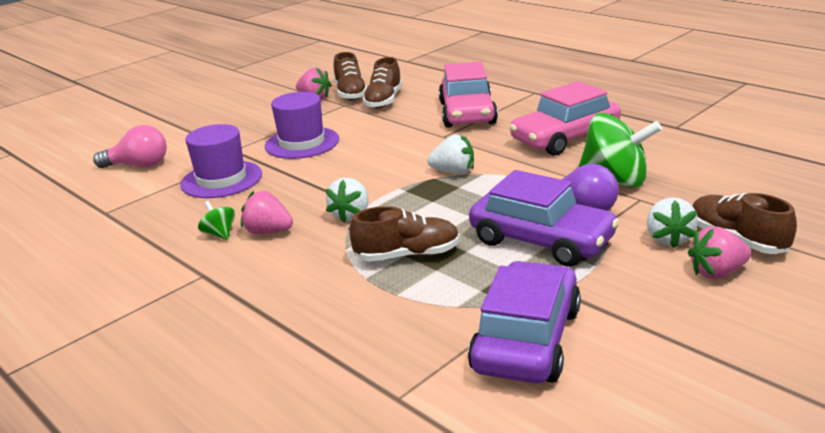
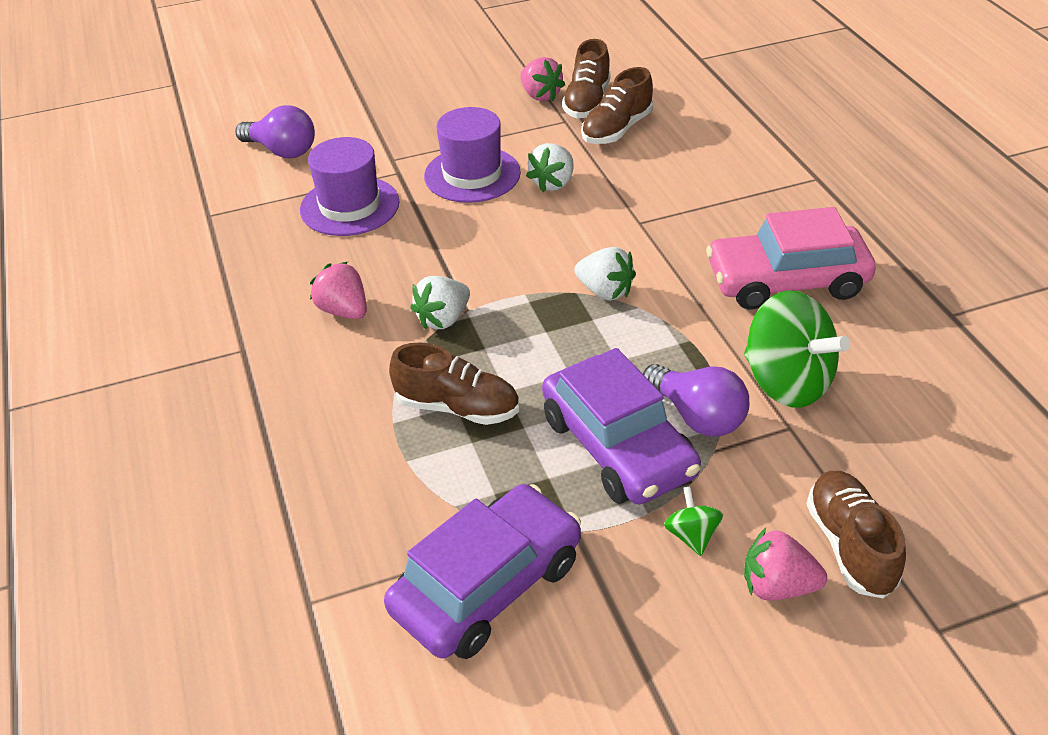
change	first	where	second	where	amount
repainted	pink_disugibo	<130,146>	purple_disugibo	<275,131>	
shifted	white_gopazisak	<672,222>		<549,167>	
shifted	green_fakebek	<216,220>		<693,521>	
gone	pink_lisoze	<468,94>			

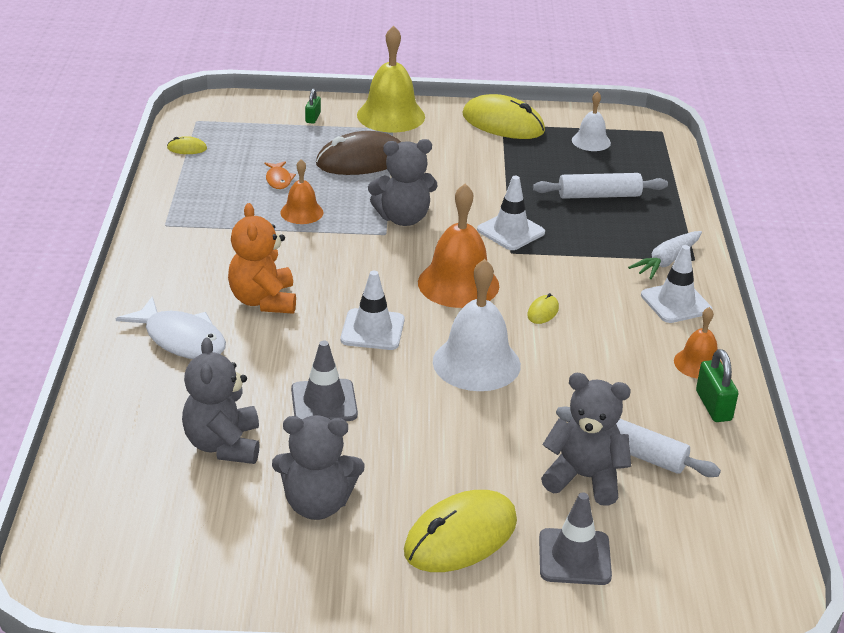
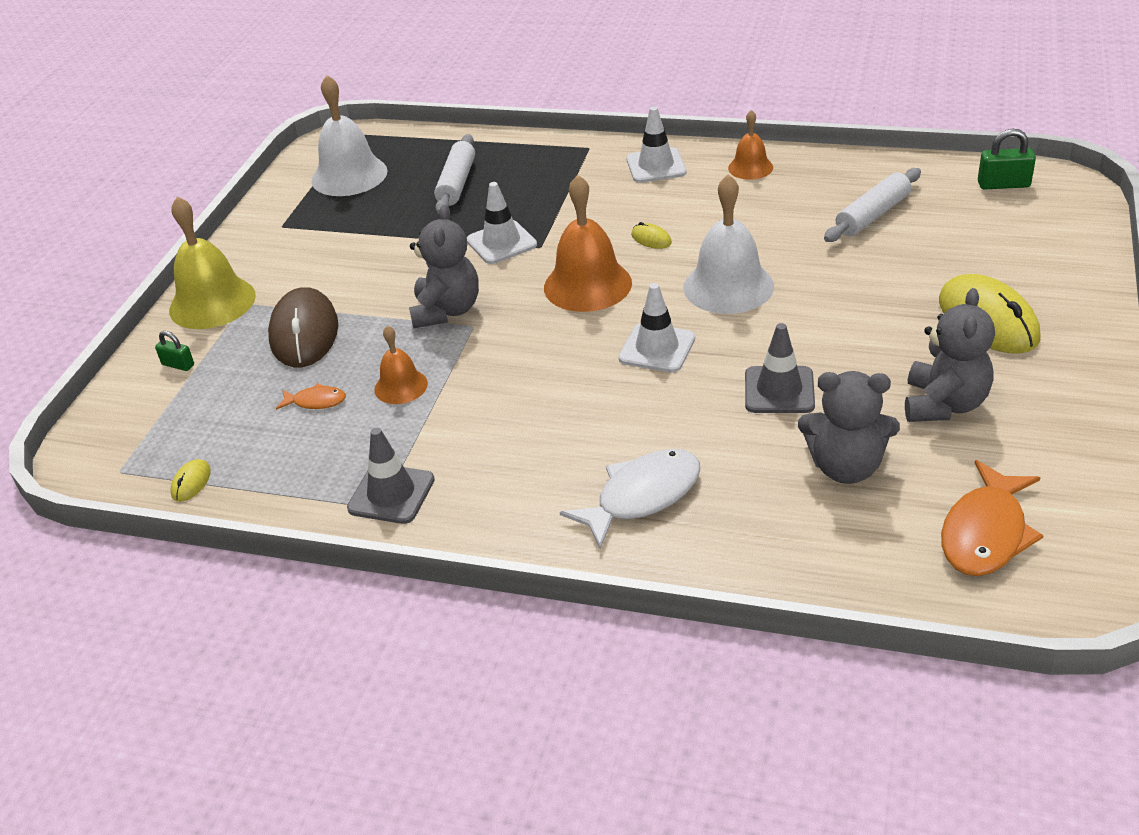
change	first	where	second	where	amount
scaled	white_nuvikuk	<591,121>		<350,135>	x1.78
shifted	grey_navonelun	<575,538>		<391,476>	
new			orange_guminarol	<992,518>	
shifted	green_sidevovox	<717,385>		<1007,159>	
gone	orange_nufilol	<262,258>			
gone	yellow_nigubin	<503,116>			
gone	grey_nufilol	<586,439>			
gone	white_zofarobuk	<665,255>			

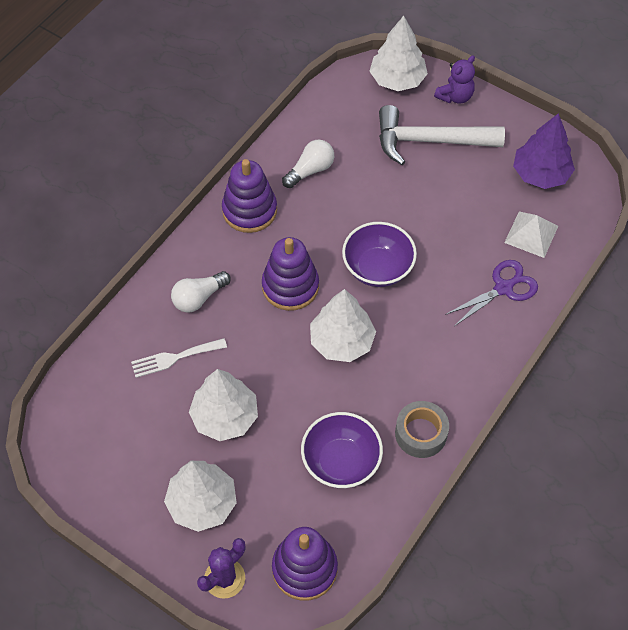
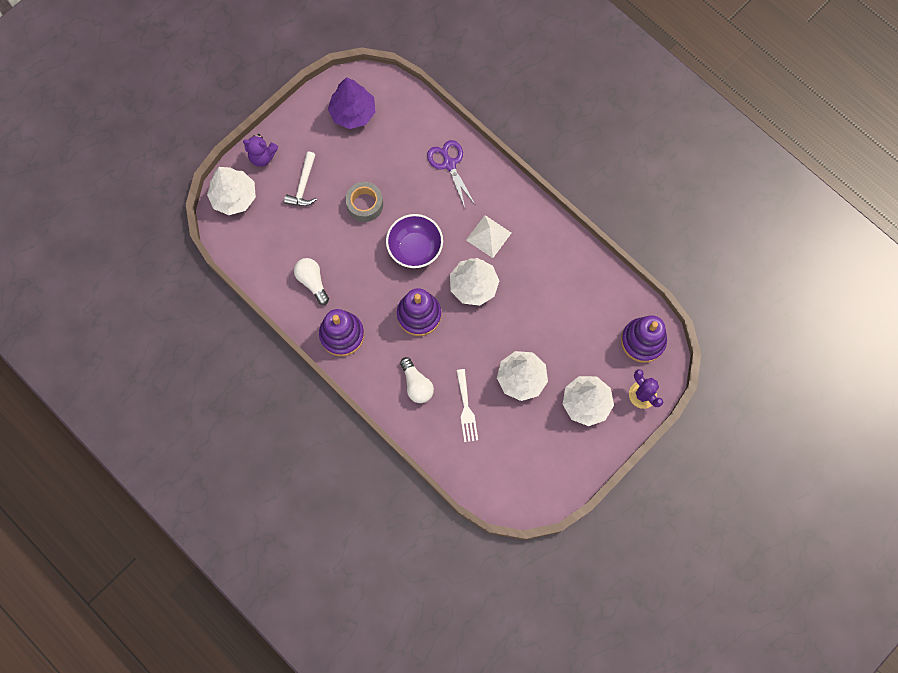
change	first	where	second	where	amount
rotated	purple_nufilol	<454,79>		<260,150>	135 degrees clockwise
scaled	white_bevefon	<442,135>		<300,178>	x0.57
shifted	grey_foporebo	<422,429>		<364,202>	
shifted	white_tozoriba	<531,234>		<488,236>	
gone	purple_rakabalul	<342,450>			

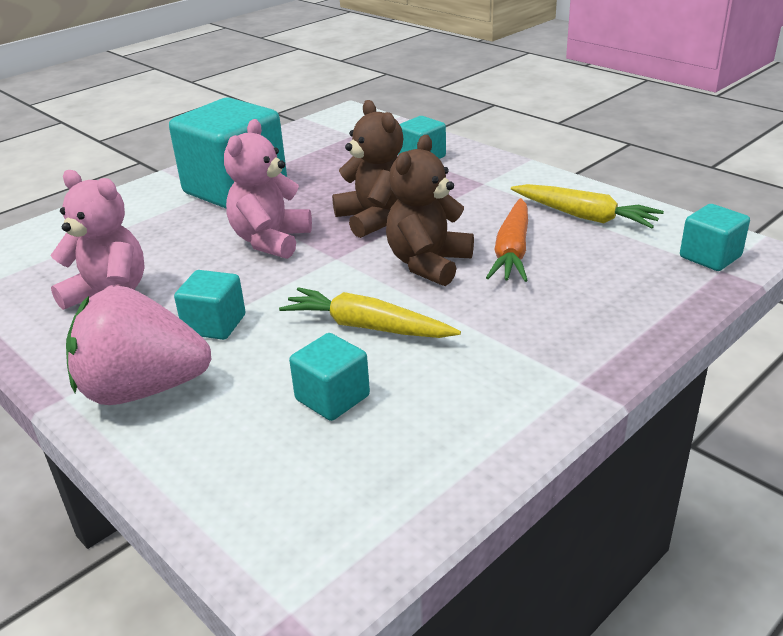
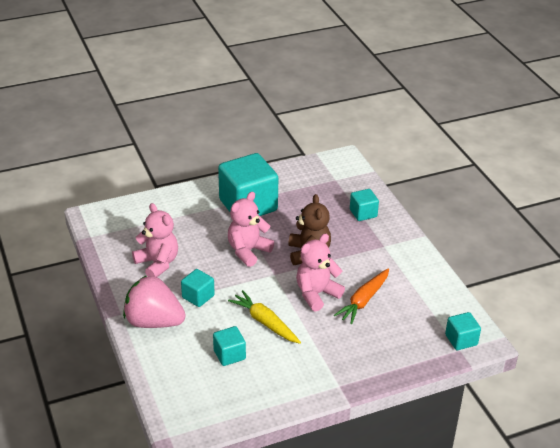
change	first	where	second	where	amount
repainted	brown_nufilol	<430,210>	pink_nufilol	<320,273>	
gone	yellow_zofarobuk	<587,206>			

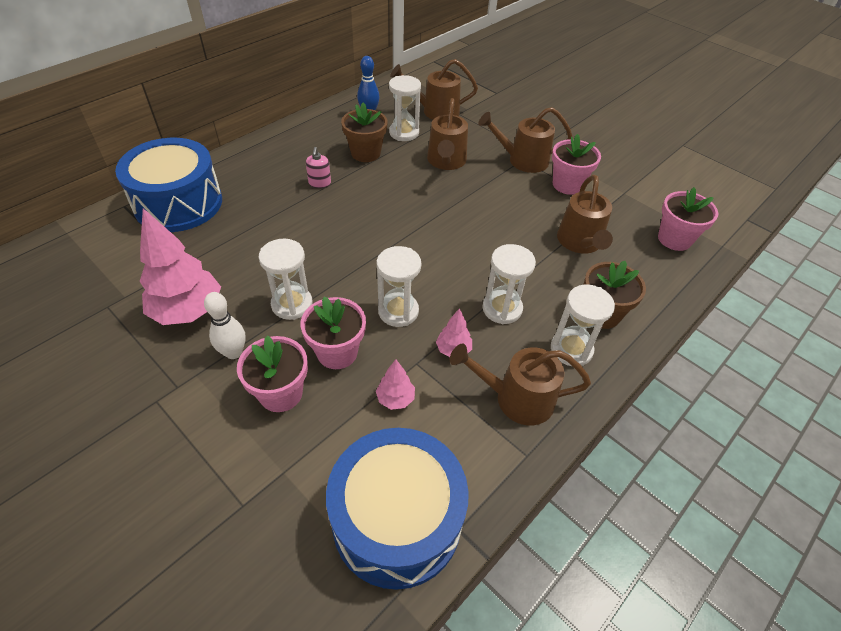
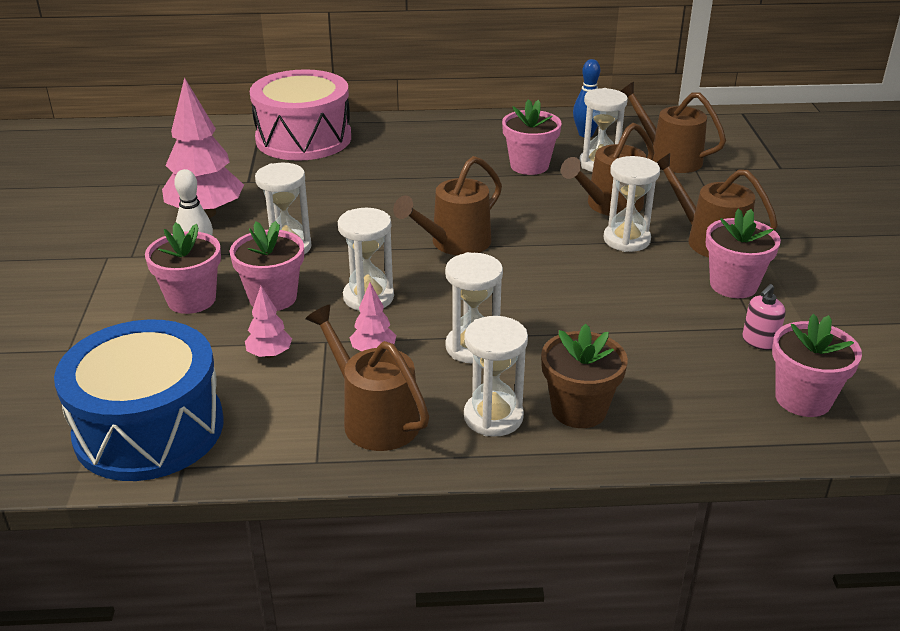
change	first	where	second	where	amount
repainted	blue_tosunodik	<168,185>	pink_tosunodik	<300,115>	
shifted	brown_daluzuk	<585,214>		<447,205>	
repainted	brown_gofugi	<364,132>	pink_gofugi	<532,137>	
new			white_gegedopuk	<632,204>	
shifted	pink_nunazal	<318,167>		<764,317>	

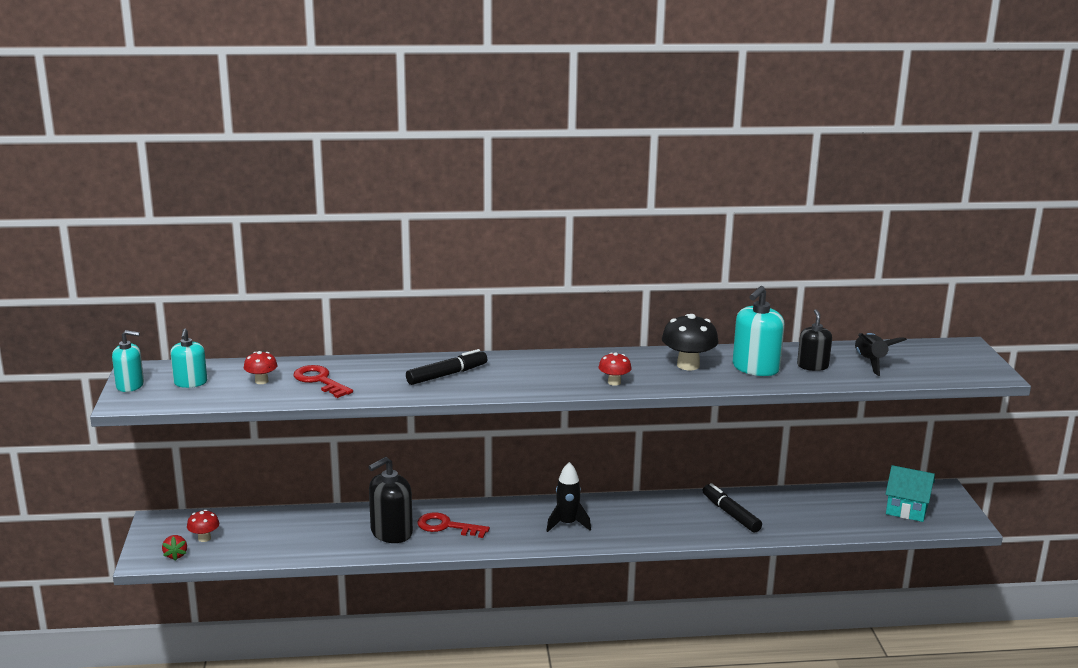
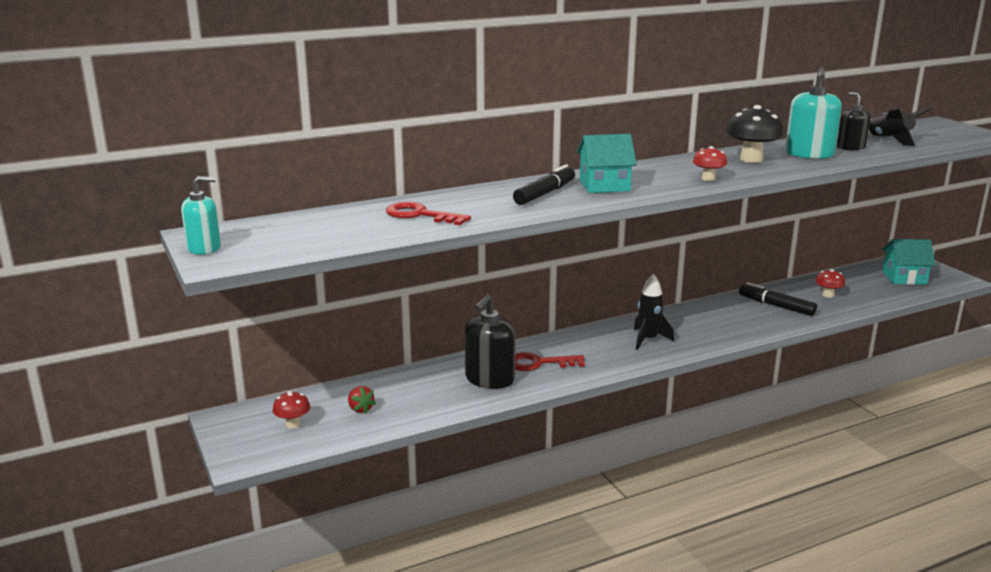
change	first	where	second	where	amount
shifted	red_gopazisak	<174,548>		<362,400>	
new			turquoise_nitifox	<607,163>	
shifted	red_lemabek	<261,367>		<830,283>	
gone	turquoise_nunazal	<188,358>			

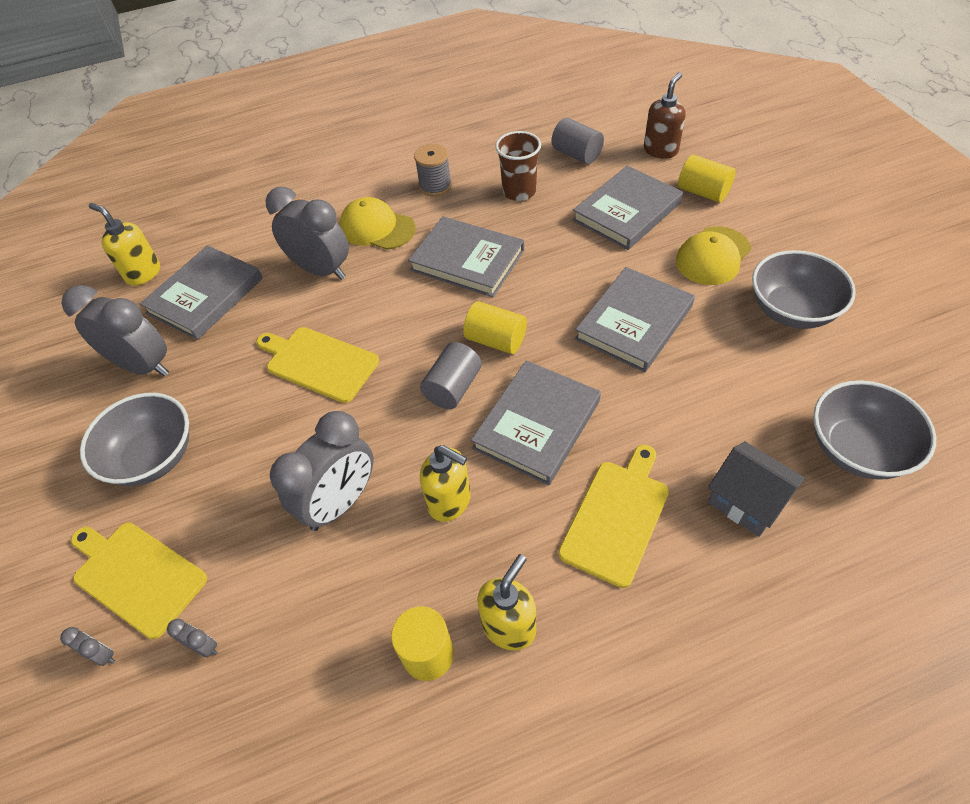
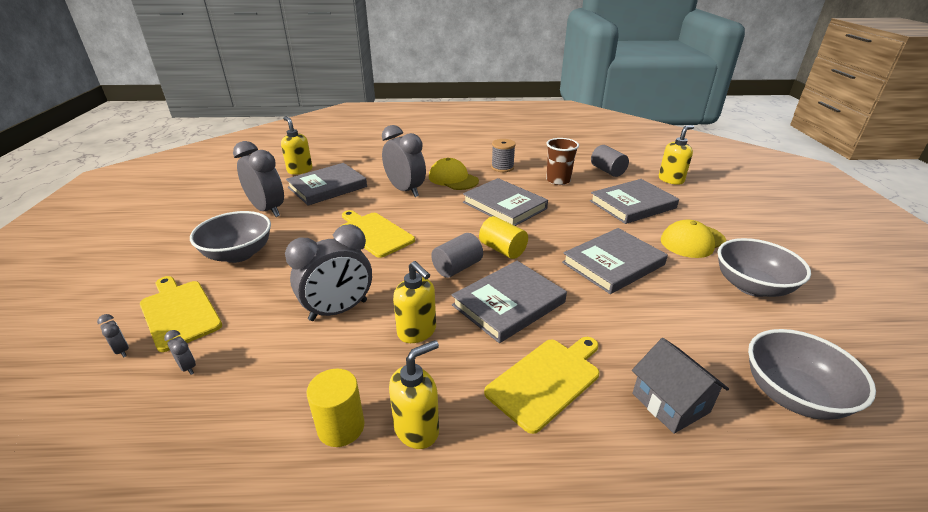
change	first	where	second	where	amount
repainted	brown_nunazal	<665,115>	yellow_nunazal	<676,155>	
gone	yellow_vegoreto	<707,179>			

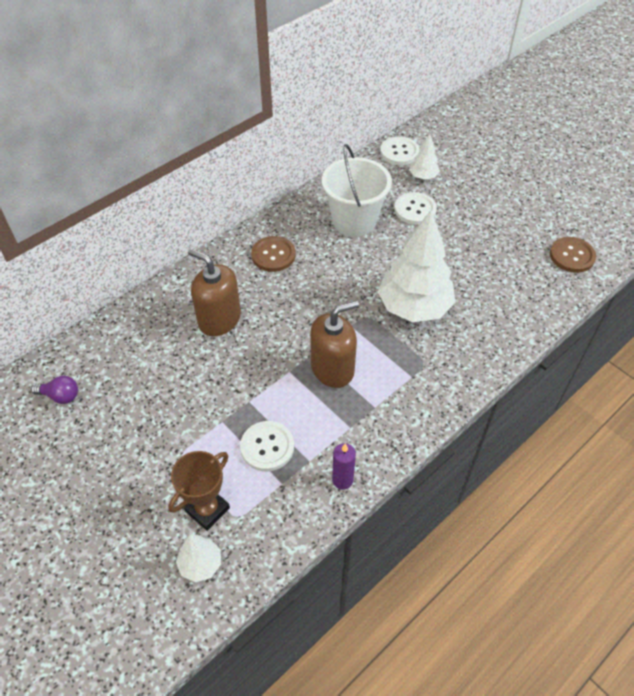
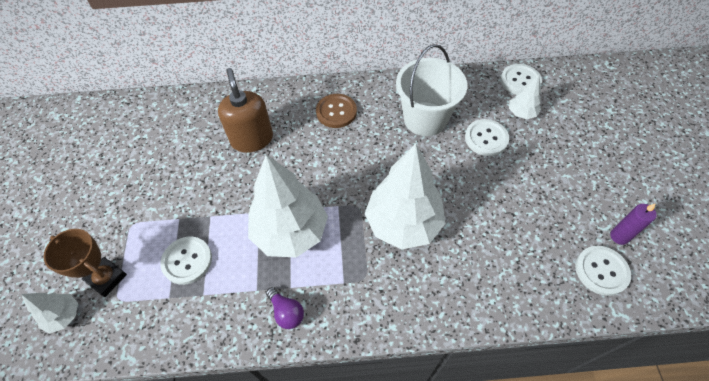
change	first	where	second	where	amount
rotated	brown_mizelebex	<199,491>		<85,263>	45 degrees clockwise
swapped	brown_nunazal	<334,344>	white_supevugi	<288,206>	
shifted	purple_disugibo	<54,390>		<285,308>	
repainted	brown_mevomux	<573,255>	white_mevomux	<603,271>	
shifted	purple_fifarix	<344,466>		<633,224>	

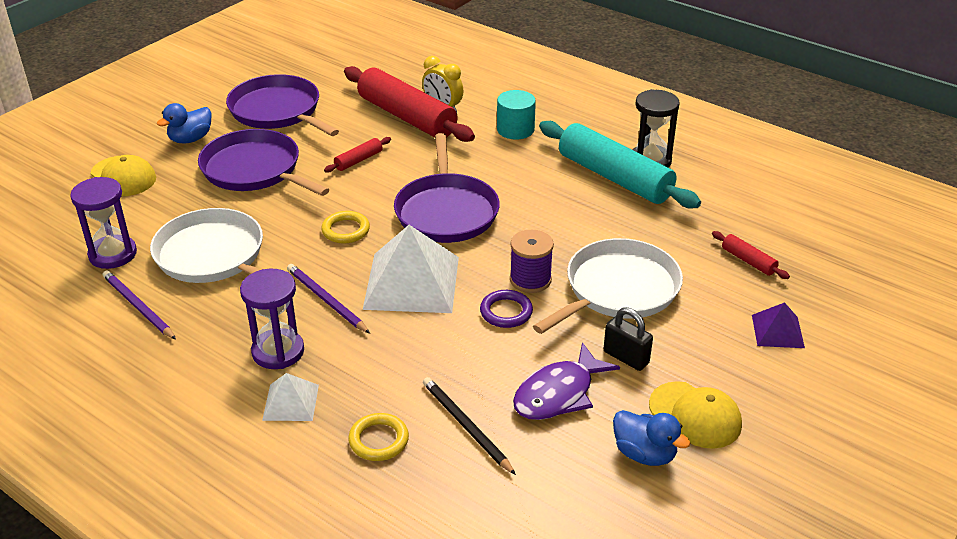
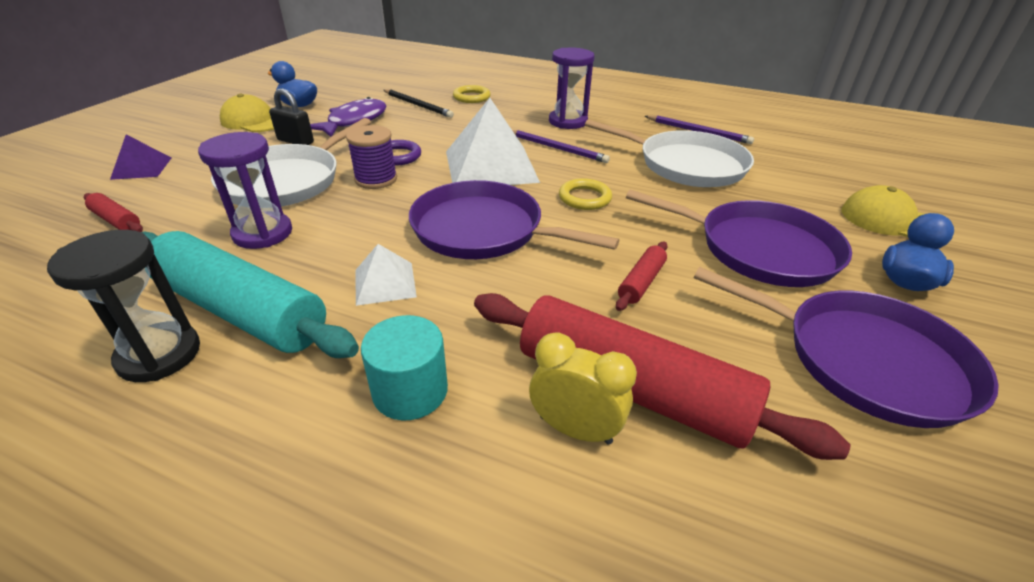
change	first	where	second	where	amount
shifted	purple_gegedopuk	<103,223>		<245,190>	
shifted	white_tozoriba	<290,397>		<386,275>	
rotated	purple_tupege	<447,188>		<514,219>	45 degrees counterclockwise

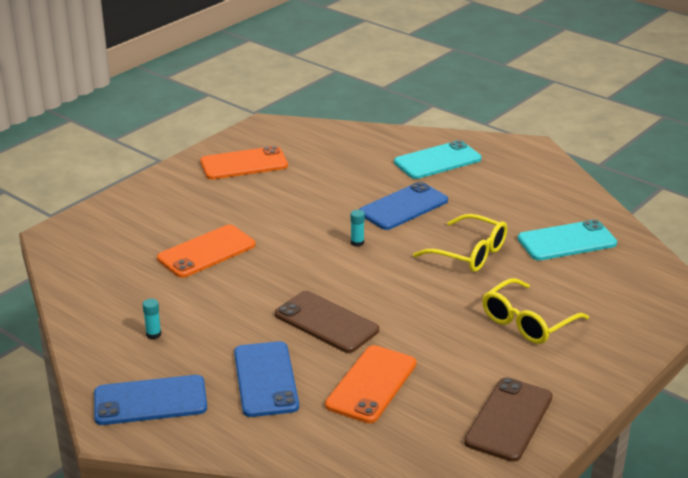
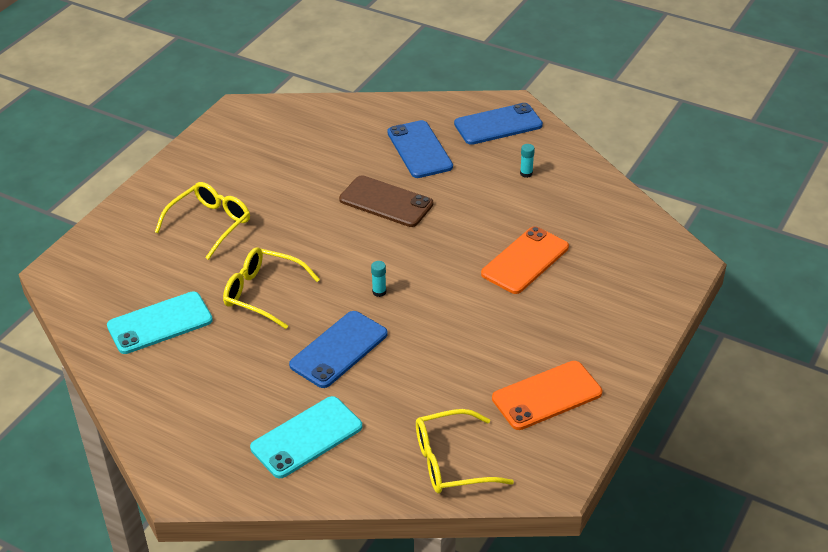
change	first	where	second	where	amount
new			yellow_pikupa	<465,451>	
gone	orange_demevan	<371,384>			
gone	brown_demevan	<508,420>			

